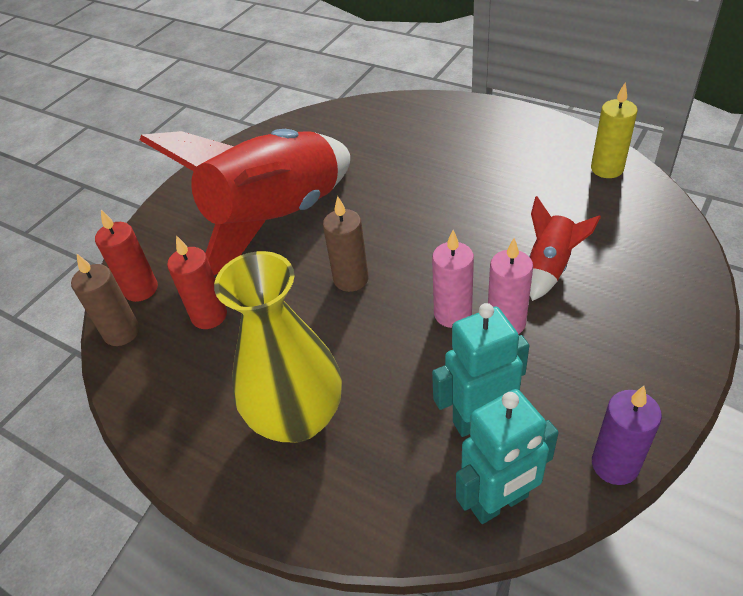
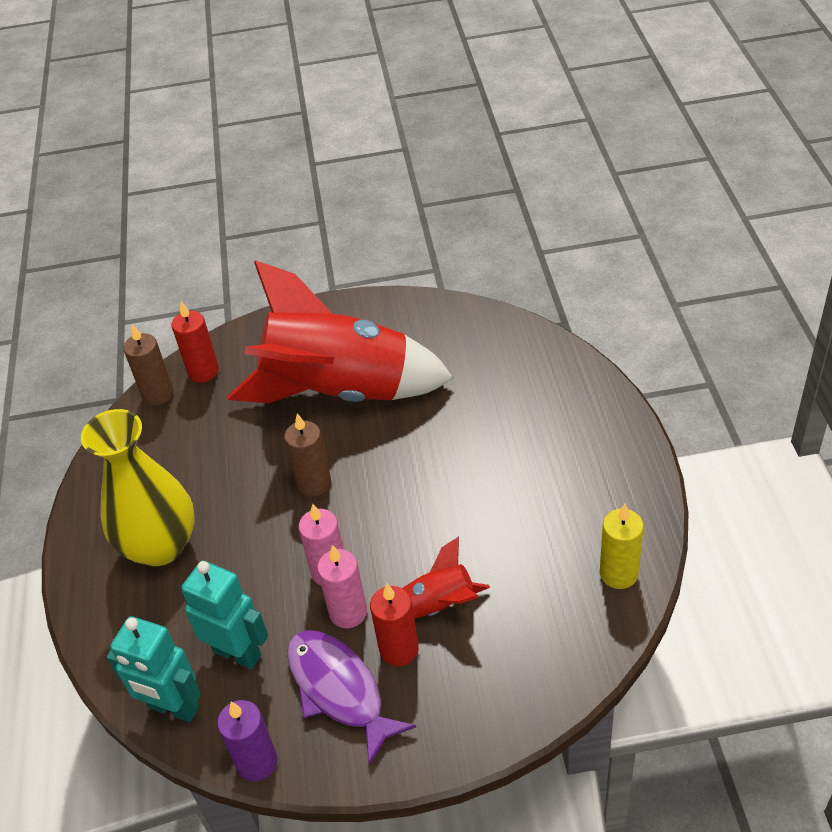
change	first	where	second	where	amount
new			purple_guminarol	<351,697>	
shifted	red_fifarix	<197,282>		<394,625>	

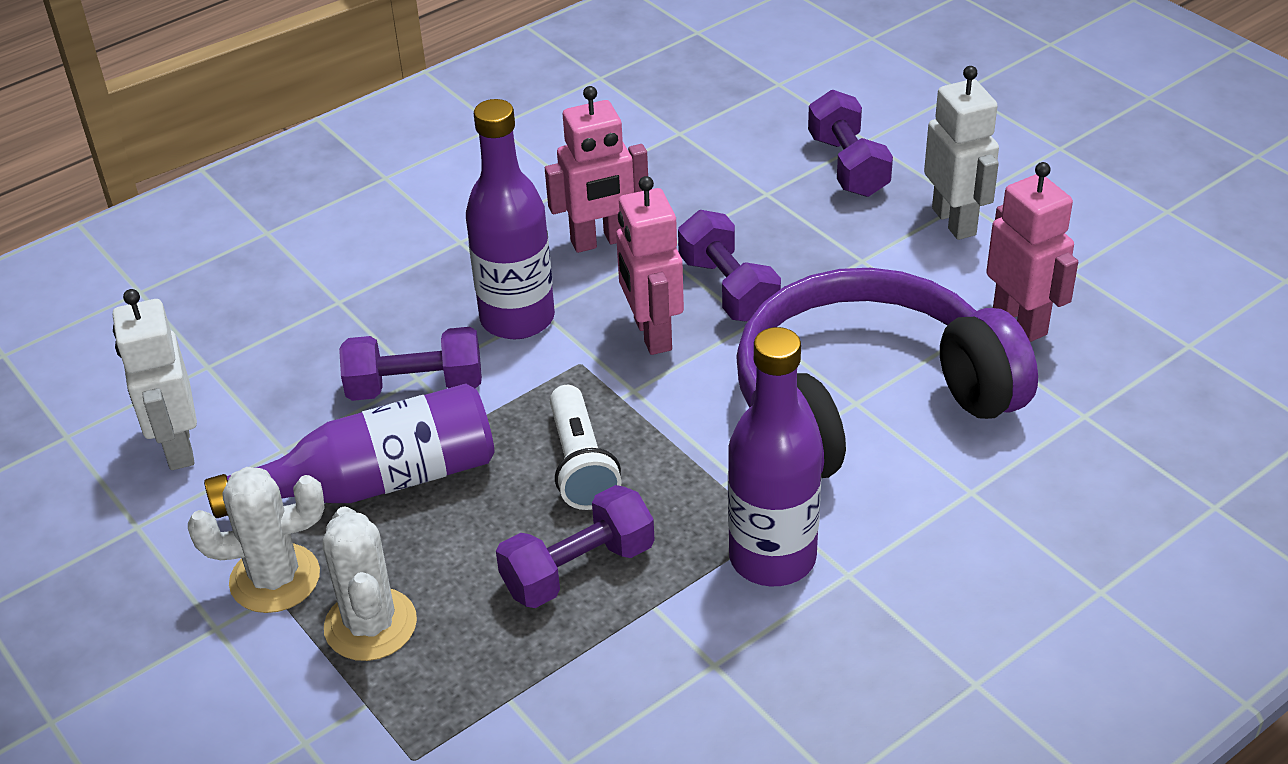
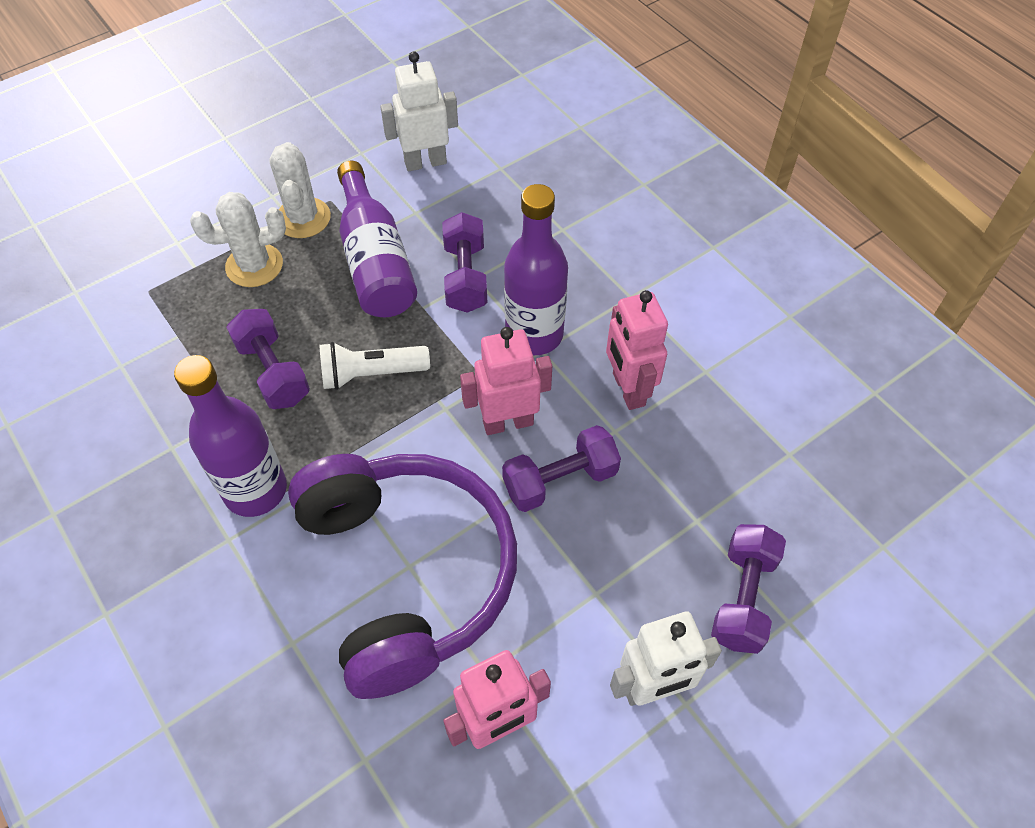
change	first	where	second	where	amount
rotated	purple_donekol	<850,143>		<748,589>	60 degrees counterclockwise

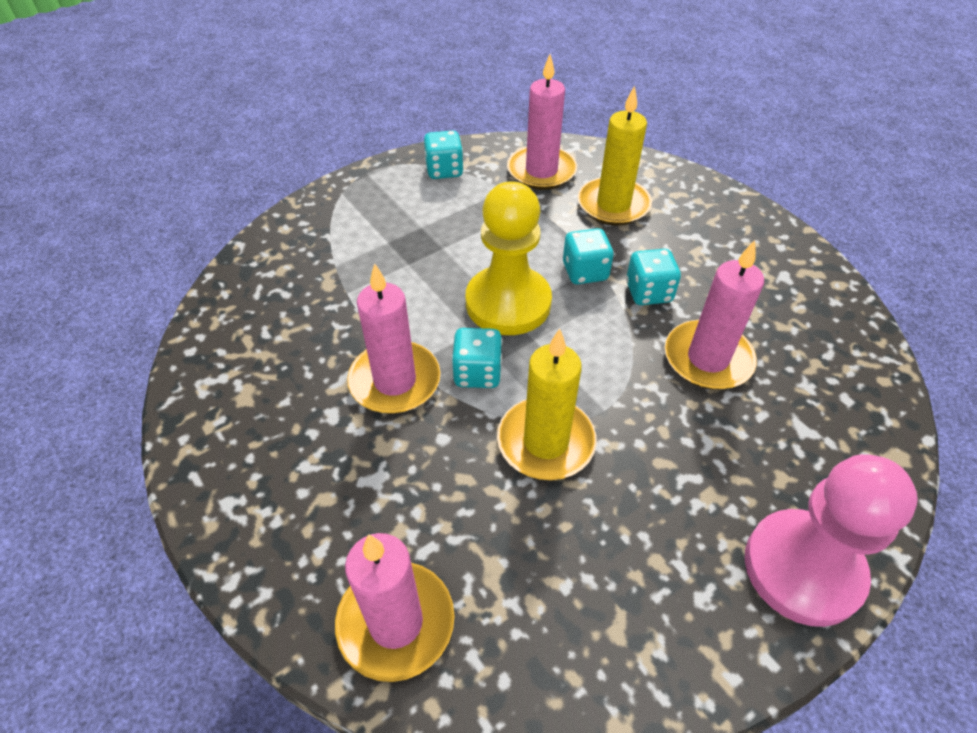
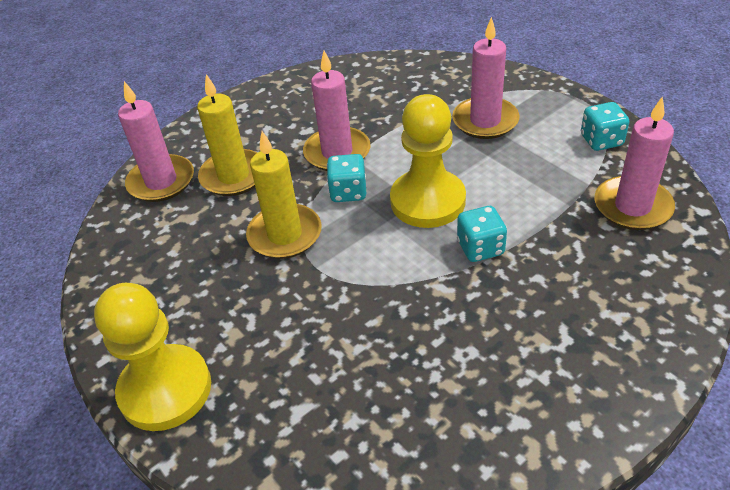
change	first	where	second	where	amount
repainted	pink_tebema	<831,540>	yellow_tebema	<152,357>	
shifted	yellow_fifarix	<615,156>		<227,135>	
shifted	pink_fifarix	<714,315>		<486,78>	
gone	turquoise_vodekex	<653,277>			

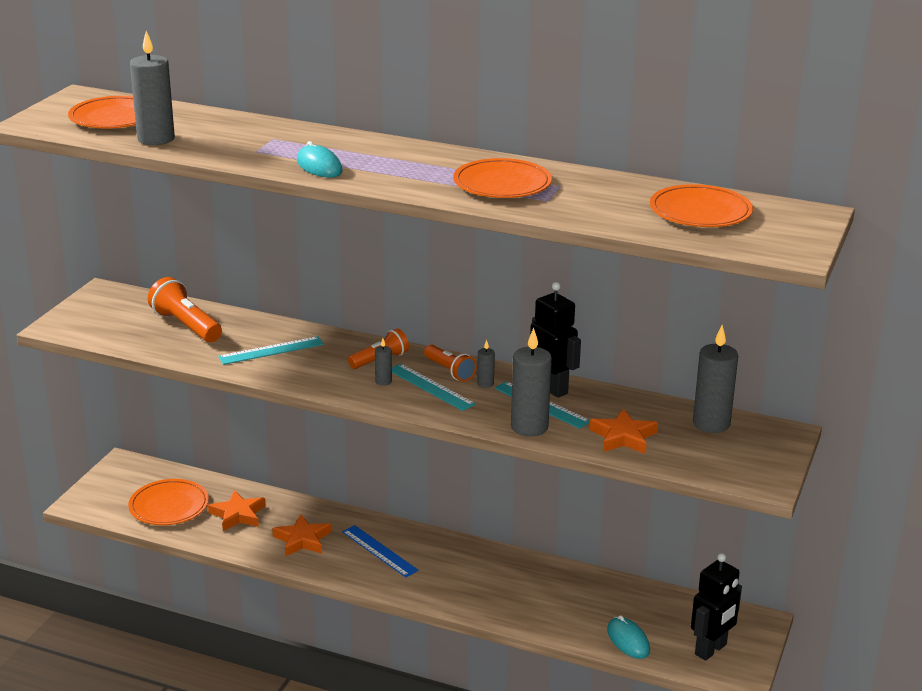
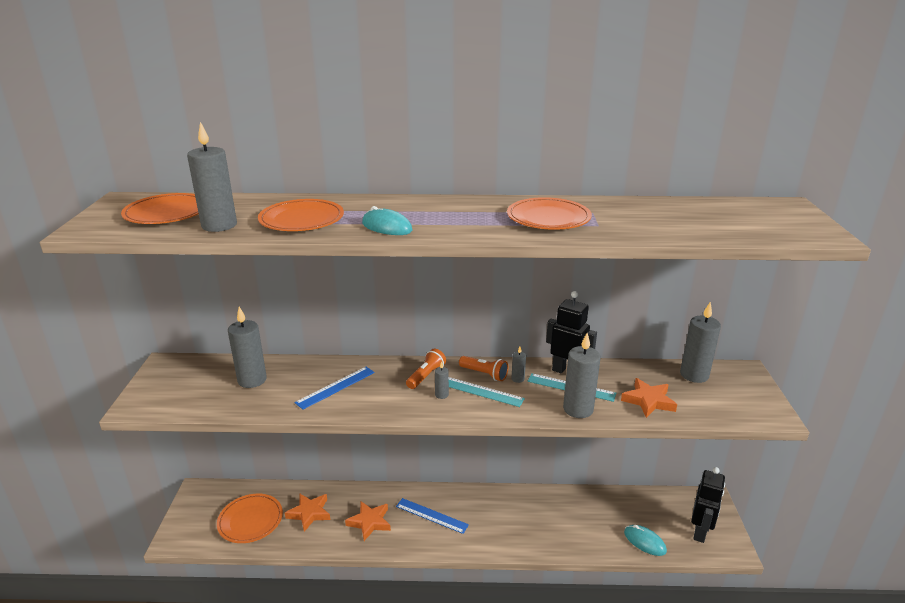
change	first	where	second	where	amount
swapped	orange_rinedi	<185,309>	grey_fifarix	<247,347>	
shifted	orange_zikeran	<701,205>		<301,215>	
repainted	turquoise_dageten	<271,350>	blue_dageten	<335,388>	

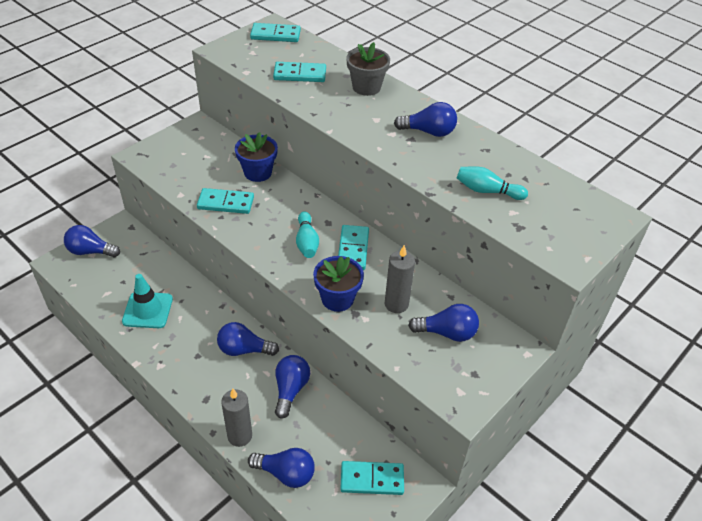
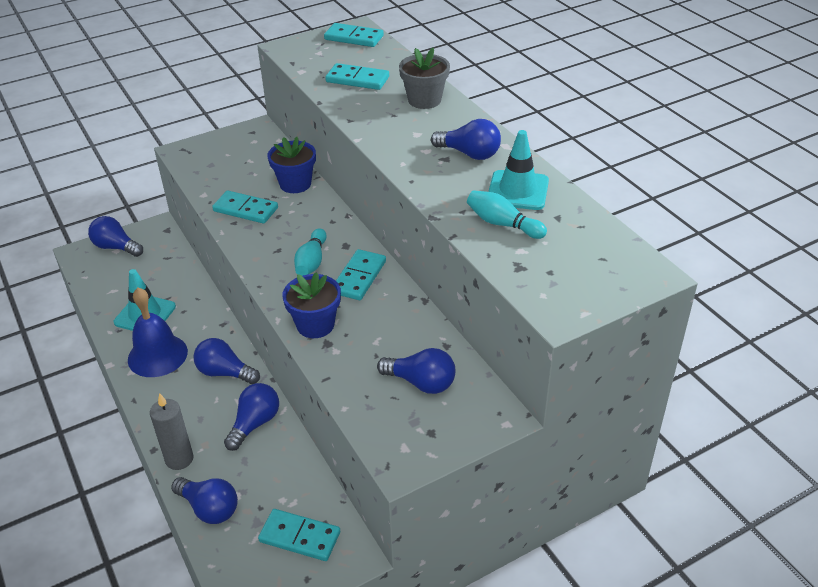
change	first	where	second	where	amount
new			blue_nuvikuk	<158,332>	
new			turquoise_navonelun	<518,170>	
gone	grey_fifarix	<400,279>			

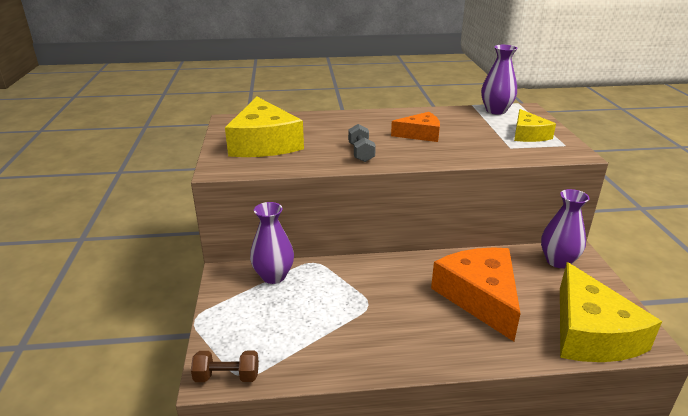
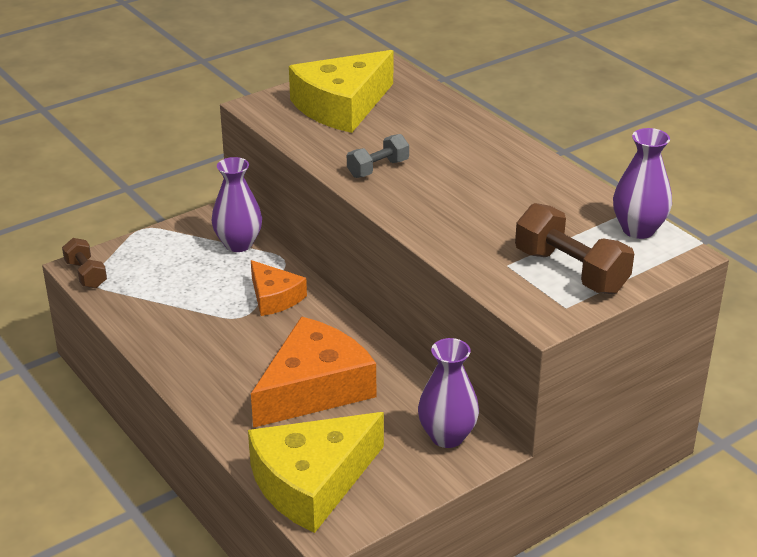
change	first	where	second	where	amount
shifted	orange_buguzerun	<415,127>		<279,288>	
swapped	yellow_buguzerun	<535,125>	brown_donekol	<574,248>	

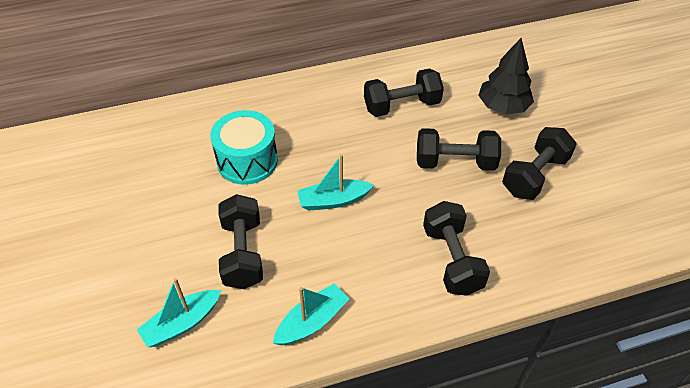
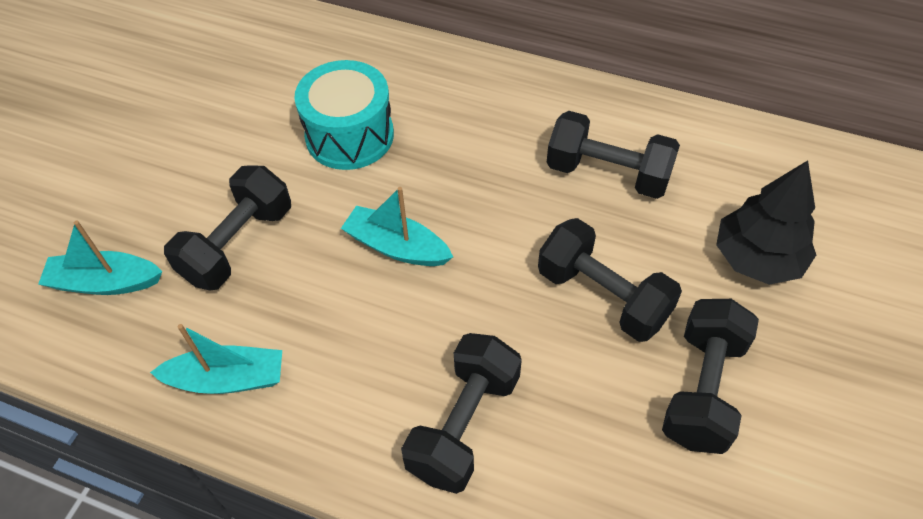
change	first	where	second	where	amount
rotated	black_donekol	<539,163>		<710,376>	60 degrees counterclockwise

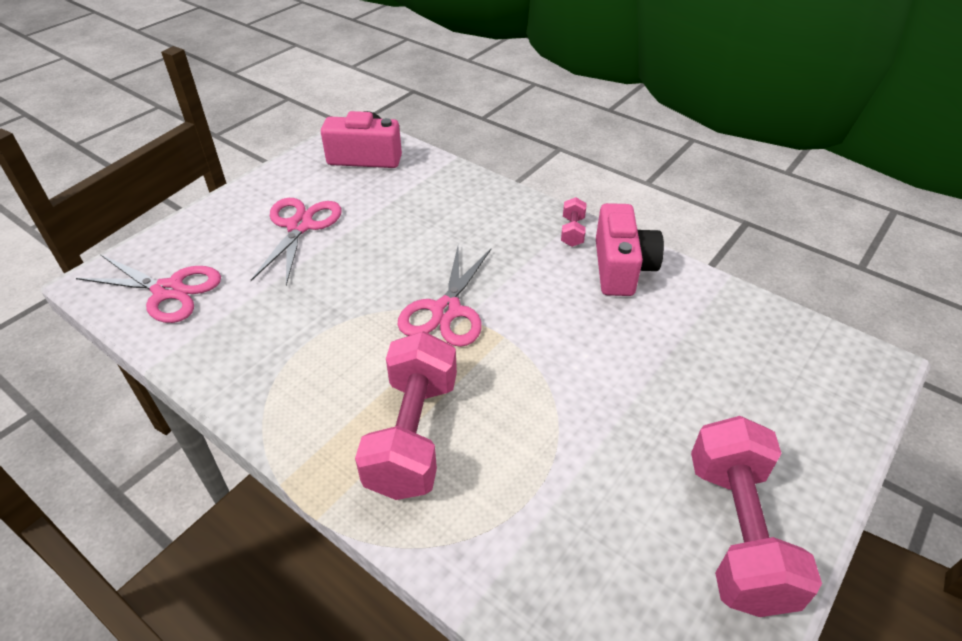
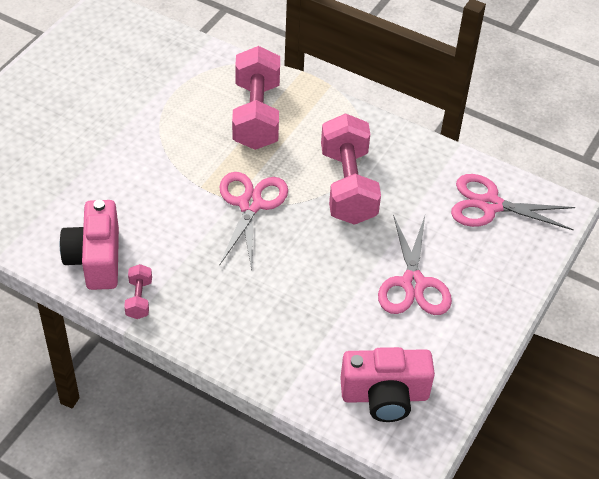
change	first	where	second	where	amount
shifted	pink_donekol	<756,516>		<351,169>	

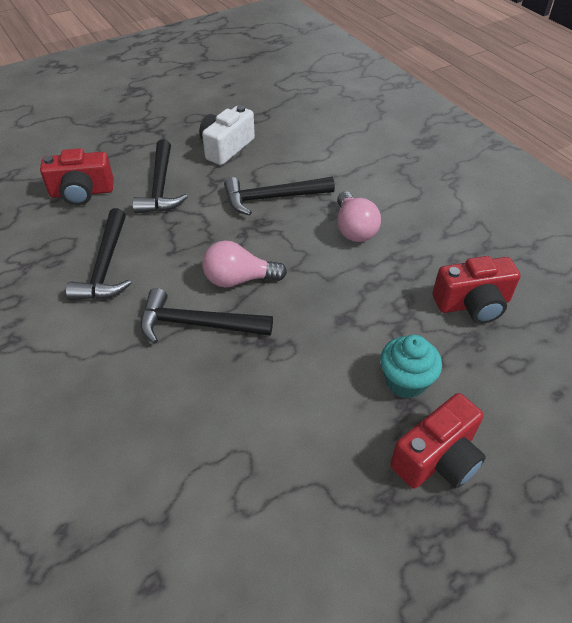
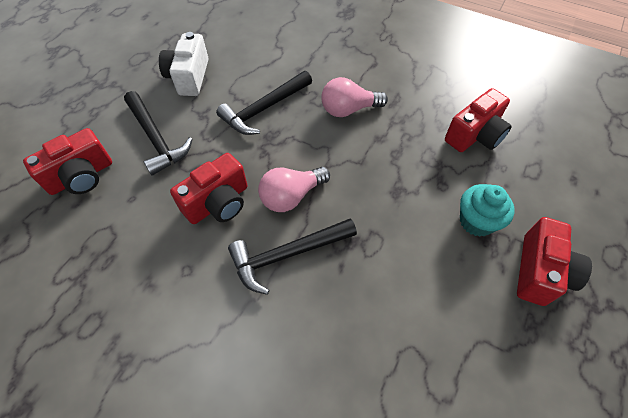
change	first	where	second	where	amount
new			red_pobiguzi	<208,188>	
rotated	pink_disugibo	<359,216>		<354,97>	120 degrees clockwise
gone	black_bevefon	<98,254>			

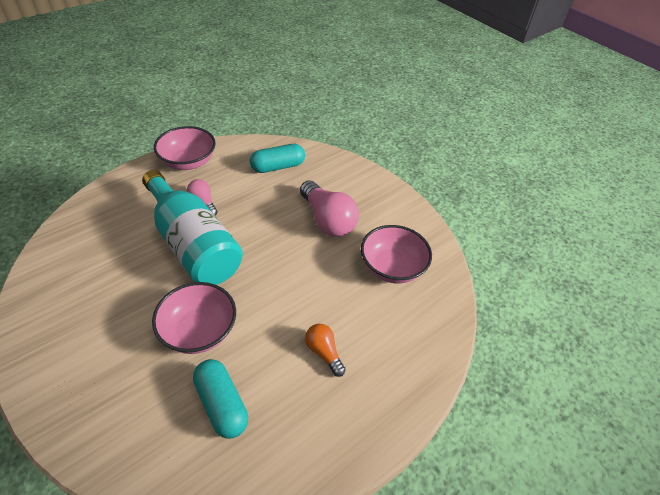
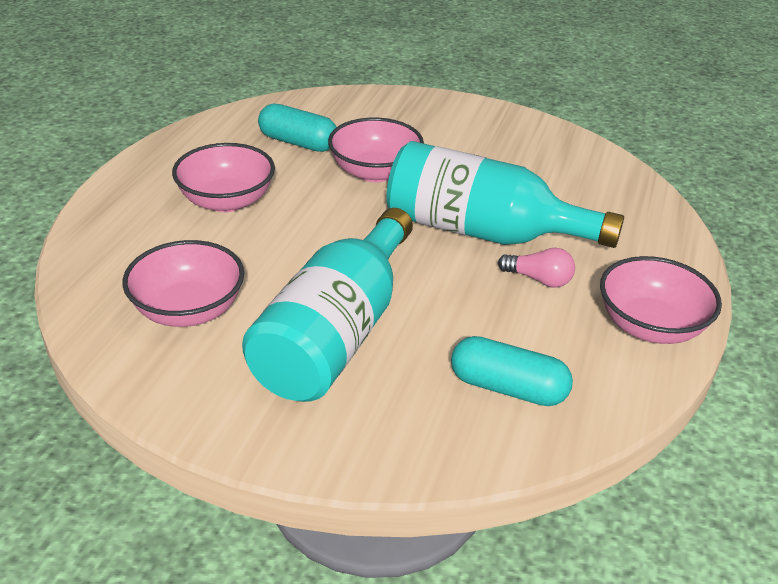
change	first	where	second	where	amount
swapped	orange_disugibo	<325,350>	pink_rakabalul	<223,177>	
swapped	pink_disugibo	<329,208>	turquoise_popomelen	<327,305>	
rotated	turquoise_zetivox	<277,158>		<512,371>	75 degrees clockwise

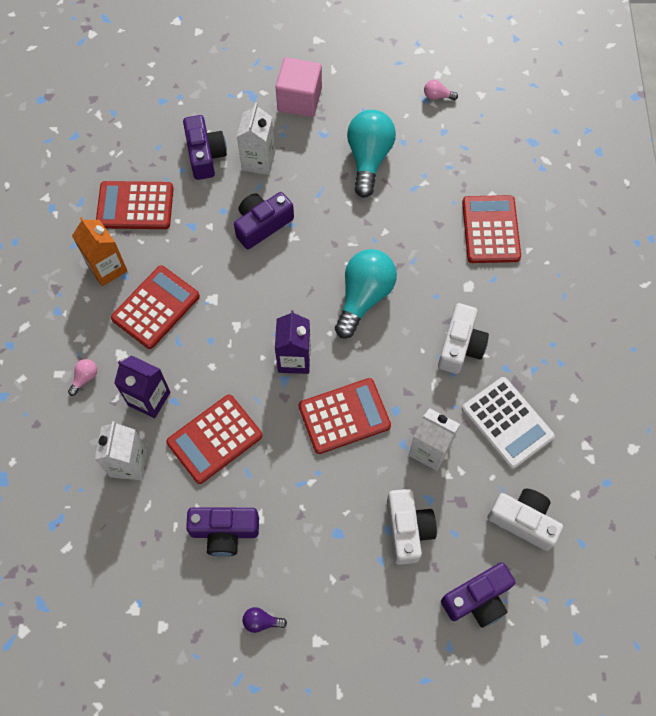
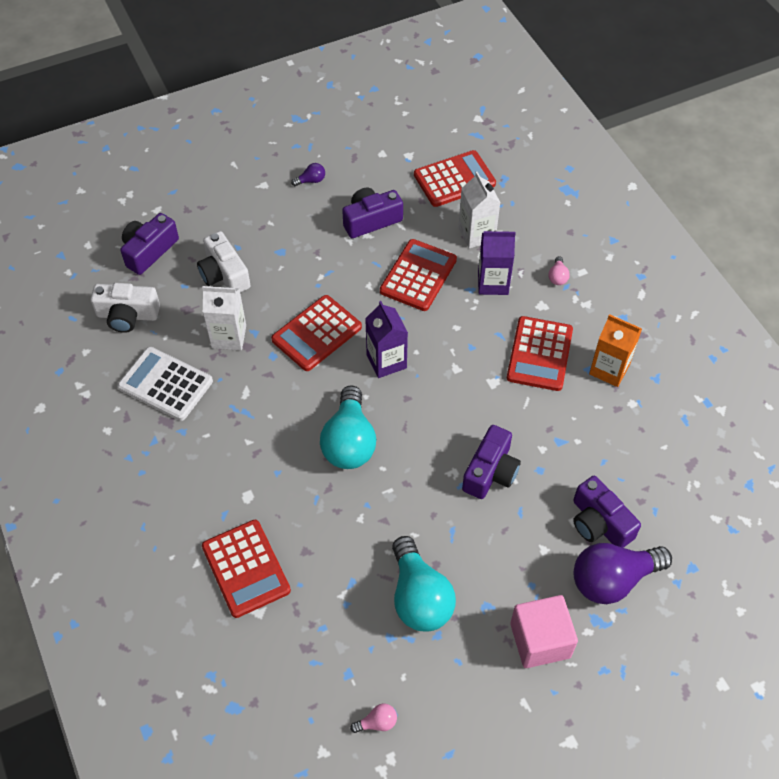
change	first	where	second	where	amount
shifted	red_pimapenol	<135,205>		<455,178>	
new			purple_disugibo	<622,573>	
gone	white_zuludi	<256,139>			
gone	white_pobiguzi	<463,338>			

